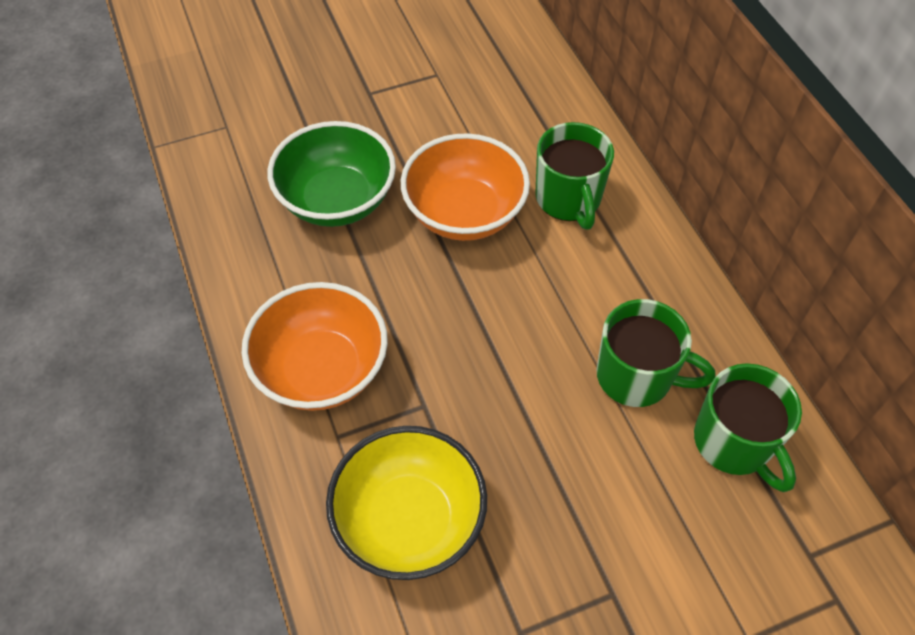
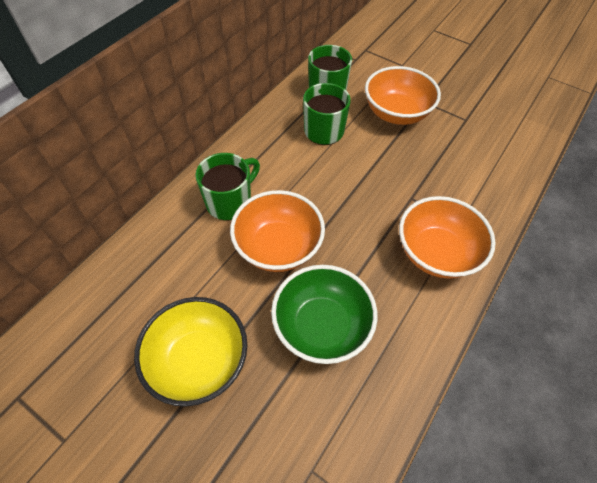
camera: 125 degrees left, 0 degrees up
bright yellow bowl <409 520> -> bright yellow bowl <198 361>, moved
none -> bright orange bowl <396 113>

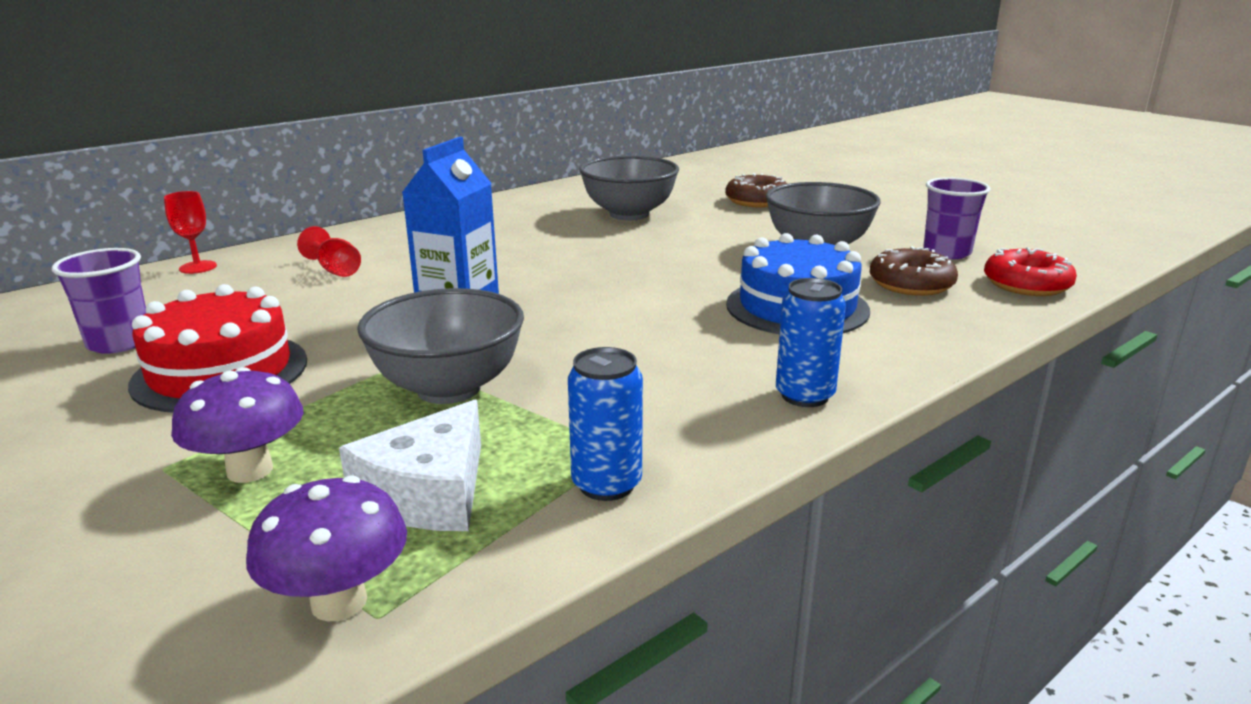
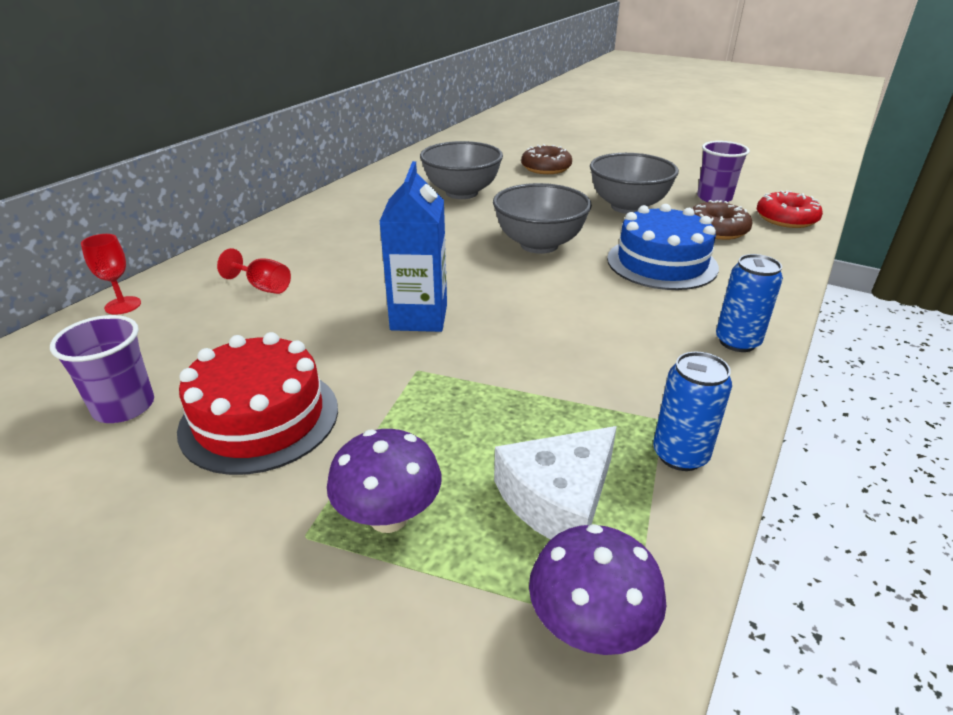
camera: 20 degrees left, 10 degrees up
grey bowl <448 388> -> grey bowl <539 245>, moved
white cheese <428 492> -> white cheese <558 498>, 45 degrees clockwise

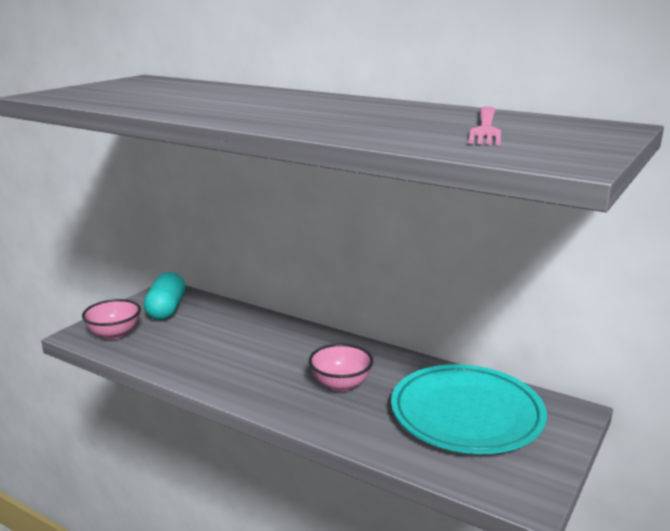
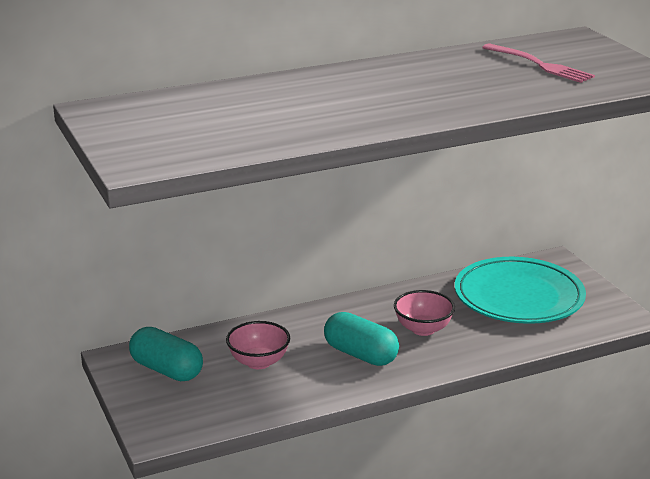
camera: 55 degrees left, 5 degrees up
pink bowl <114 334> -> pink bowl <258 362>, moved
none -> turquoise pill shape <360 355>

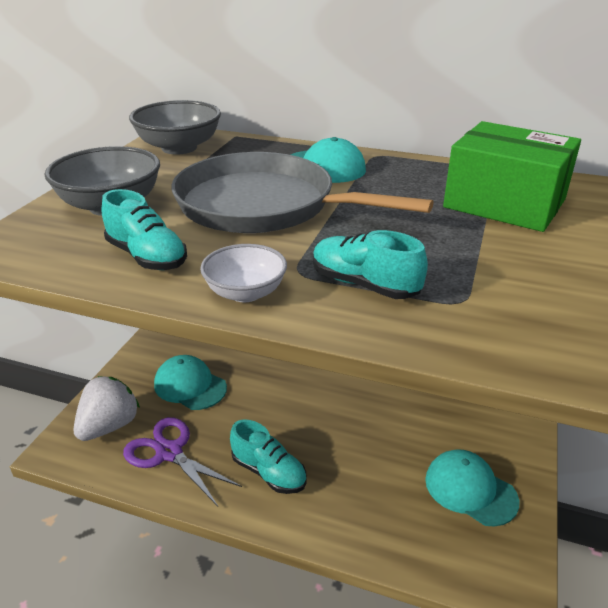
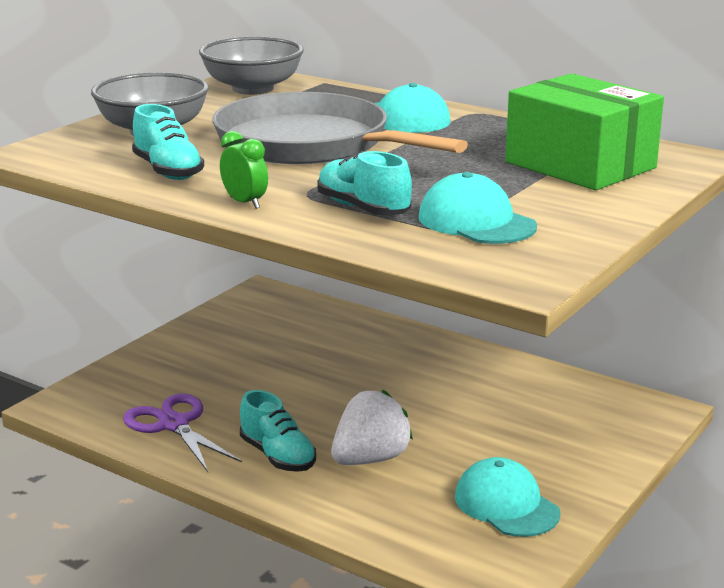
camera: 15 degrees right, 10 degrees down
white bowl <245 293> -> green alarm clock <245 203>
turquoise peaked cap <190 386> -> turquoise peaked cap <476 222>, moved
white toy strawberry <109 426> -> white toy strawberry <370 459>, moved

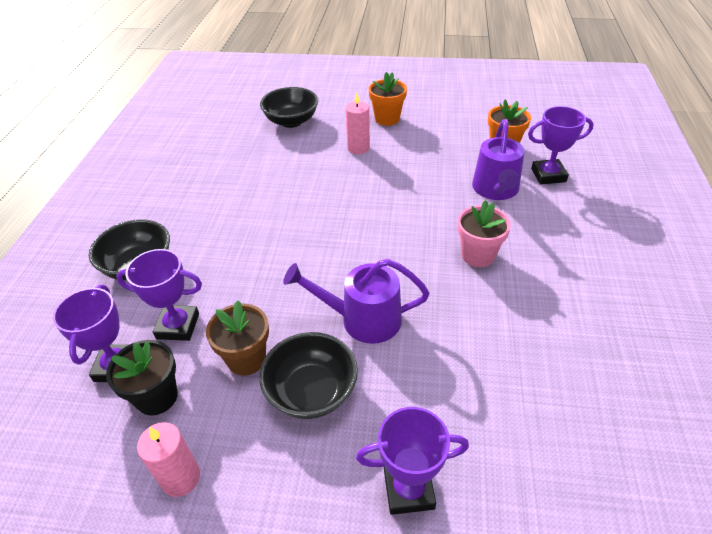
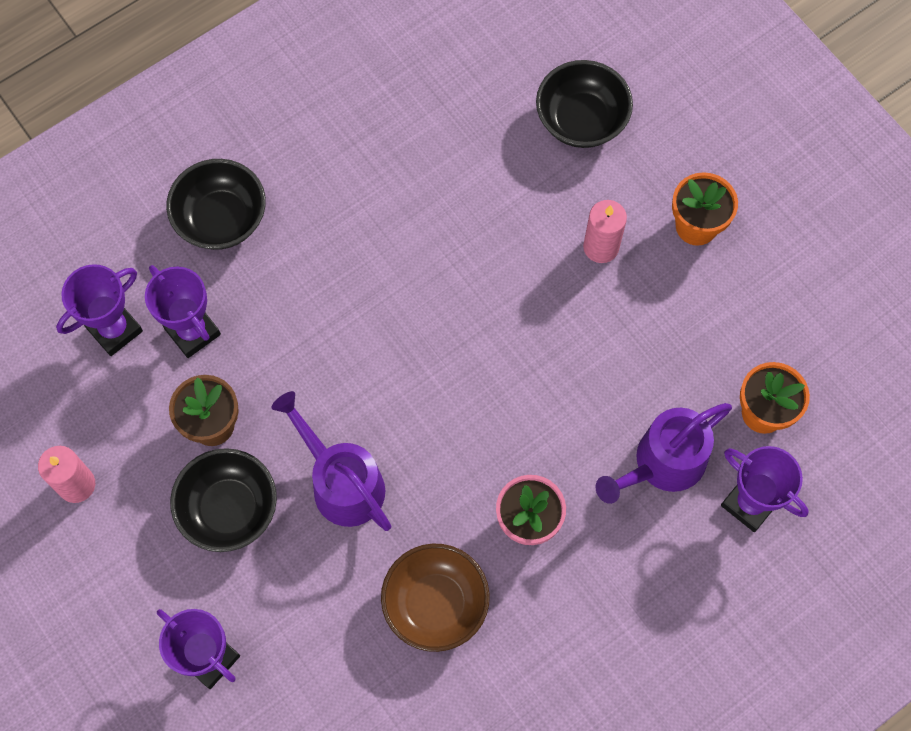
camera: 45 degrees right, 25 degrees up
jet-black plant pot <157 397> -> none
none -> brown bowl <435 604>

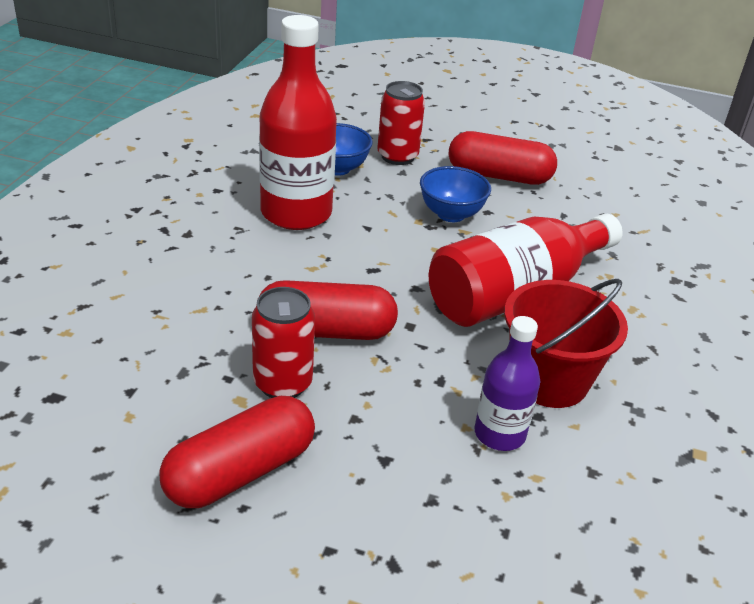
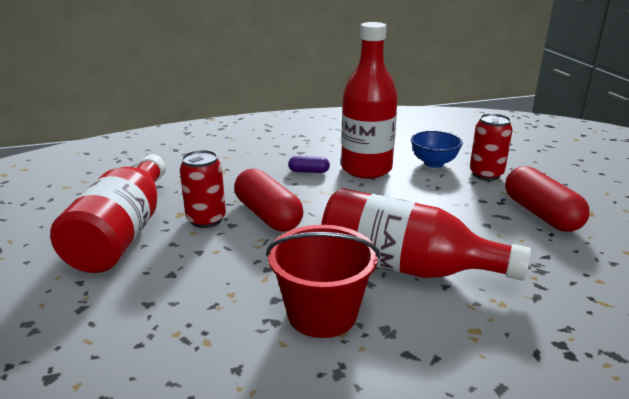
camera: 60 degrees right, 10 degrees down
royal blue bowl <451 214> -> none
royal purple flask <499 434> -> none
red pill shape <240 472> -> red flask <123 234>
none -> royal purple pill shape <309 171>

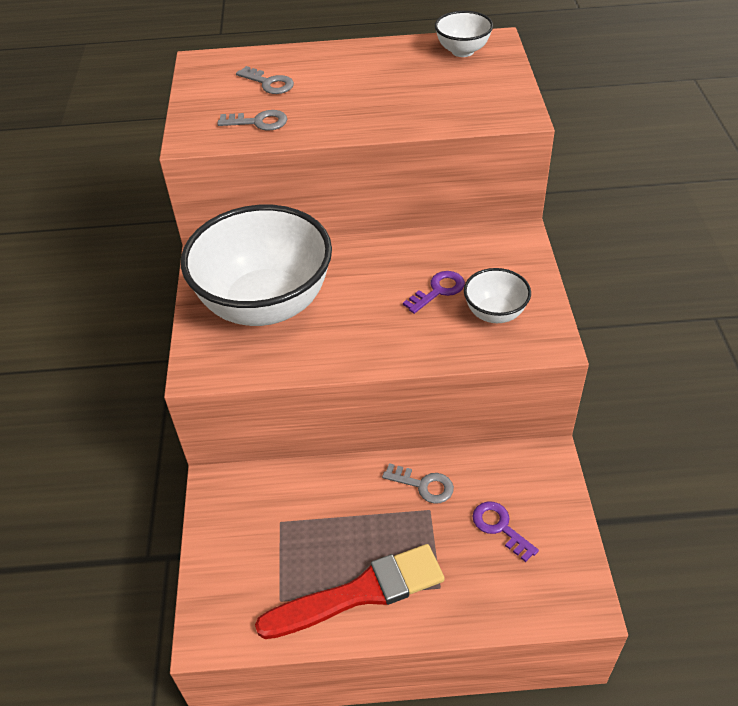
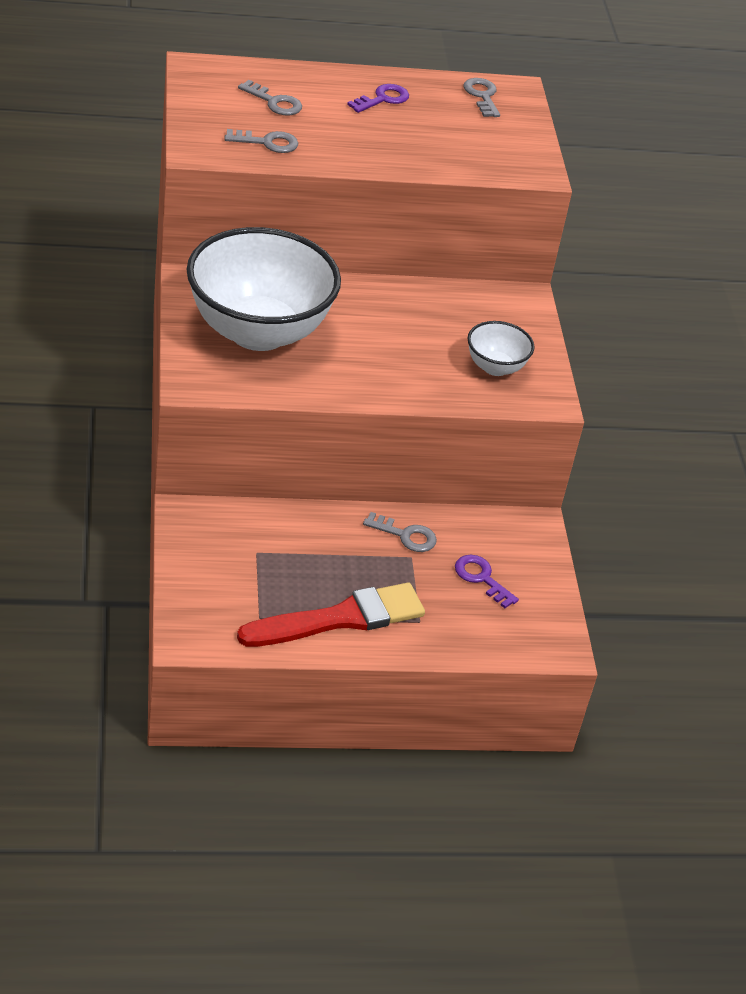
camera: 10 degrees left, 5 degrees down
white bowl <462 51> -> grey door key <482 96>
royal purple door key <438 290> -> royal purple door key <383 99>, moved

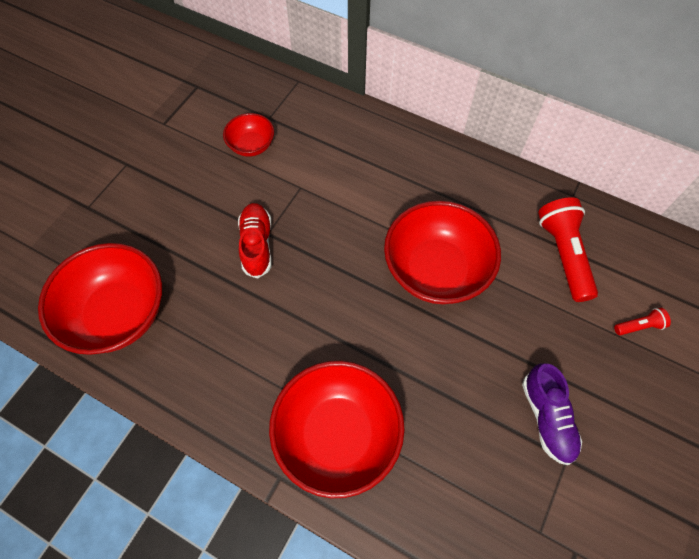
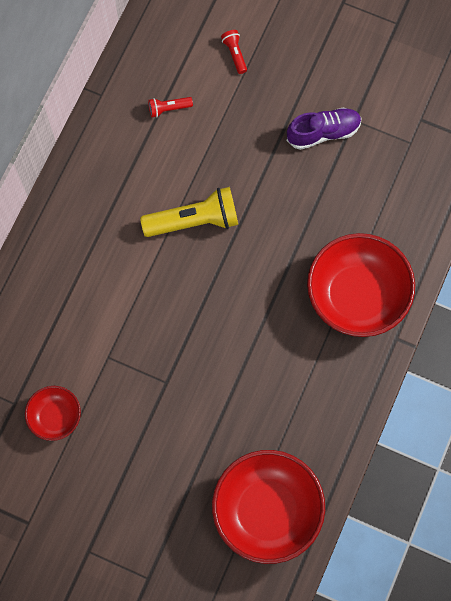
camera: 95 degrees left, 10 degrees up
red flashlight <563 254> -> red flashlight <168 109>, x0.47
red bowl <436 270> -> bright yellow flashlight <194 221>
red sneaker <257 245> -> none

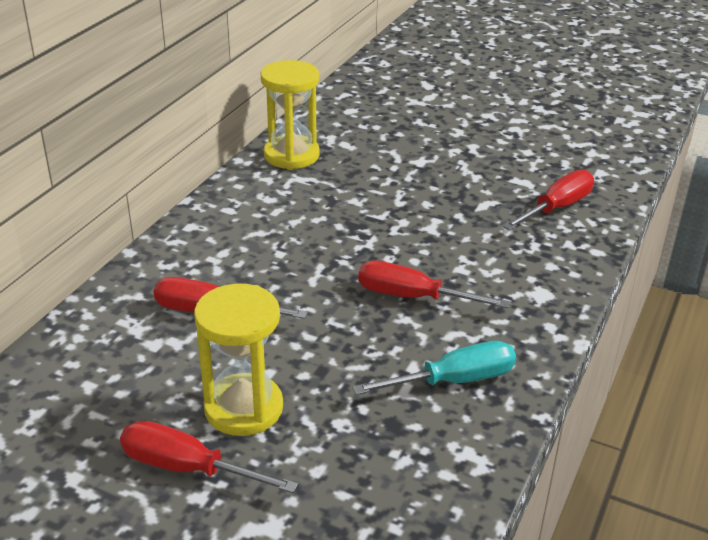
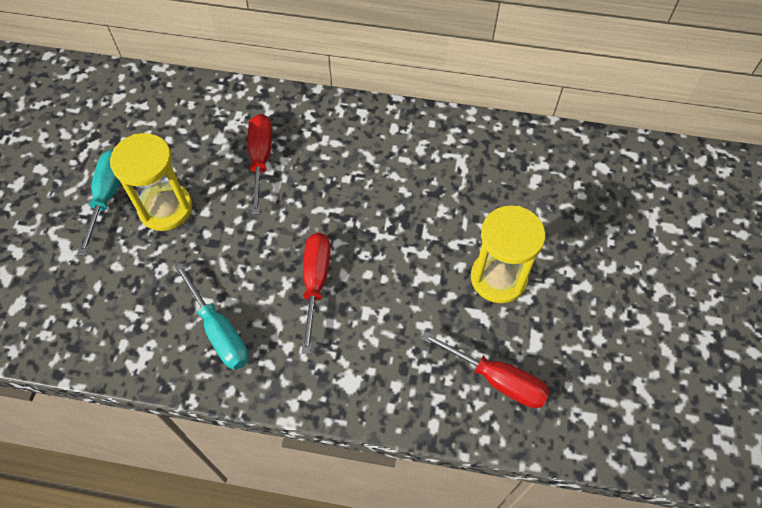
camera: 75 degrees right, 25 degrees up
bright yellow sandglass <291 155> -> bright yellow sandglass <498 278>, moved
red flat screwdriver <186 468> -> turquoise flat screwdriver <108 195>

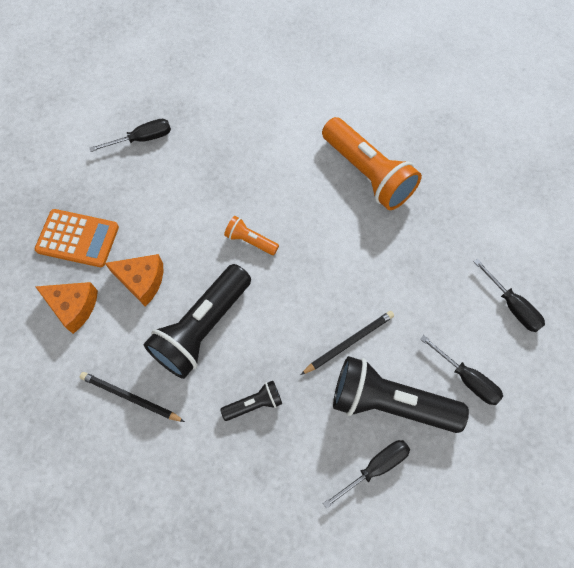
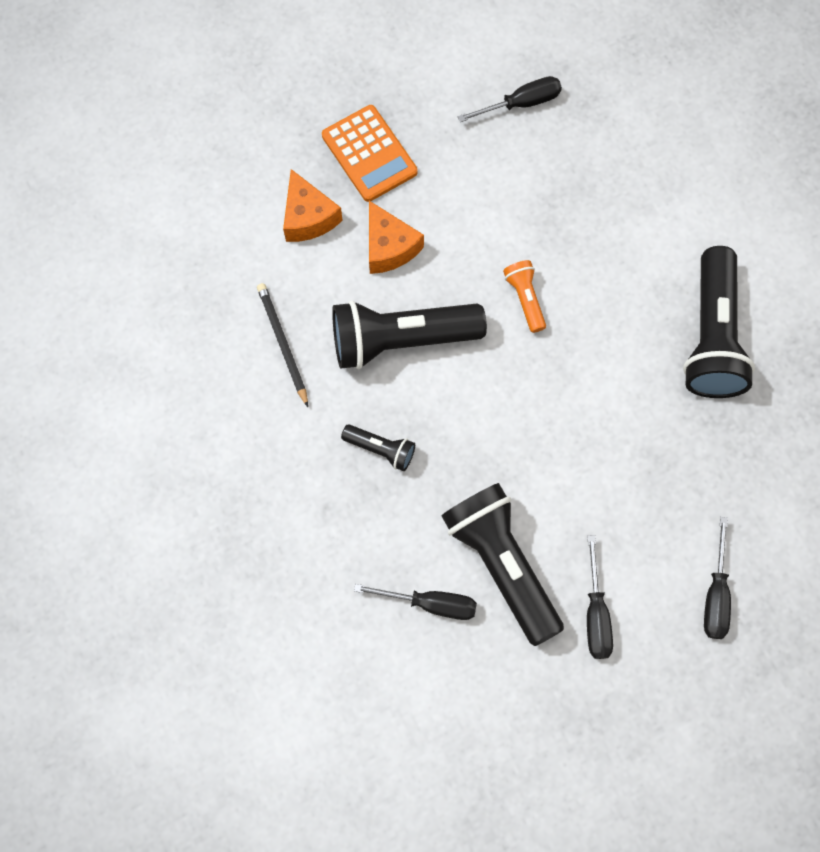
camera: 45 degrees right, 5 degrees up
bright orange flashlight <368 173> -> jet-black flashlight <711 336>
jet-black flat screwdriver <142 139> -> jet-black flat screwdriver <521 103>, 45 degrees counterclockwise
jet-black wooden pencil <349 342> -> none

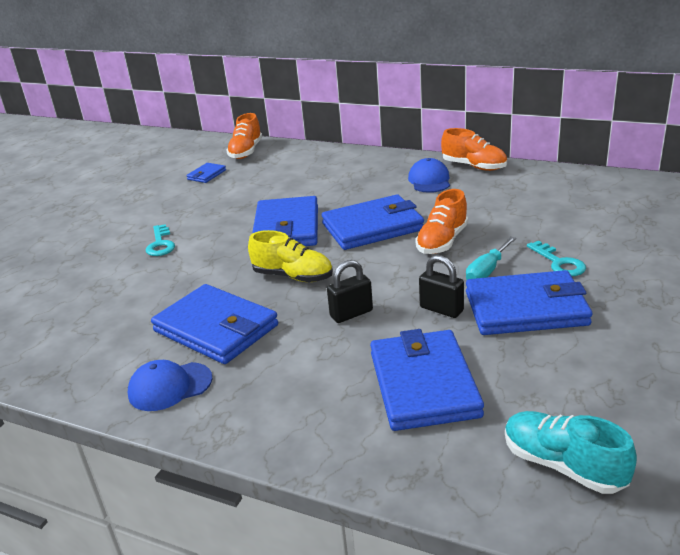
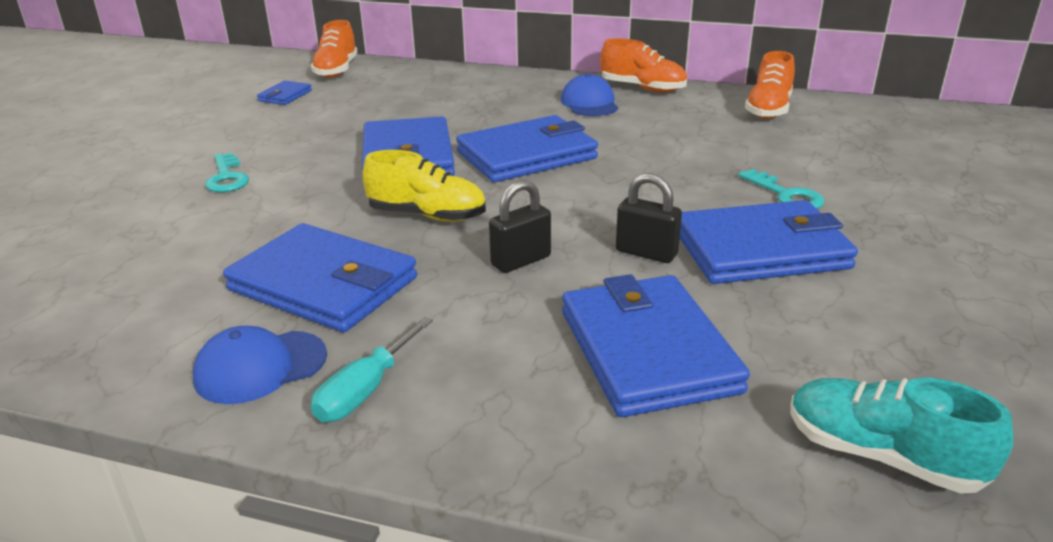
camera: 10 degrees left, 0 degrees up
bright orange sneaker <442 241> -> bright orange sneaker <768 109>, moved
turquoise flat screwdriver <487 271> -> turquoise flat screwdriver <365 390>, moved

